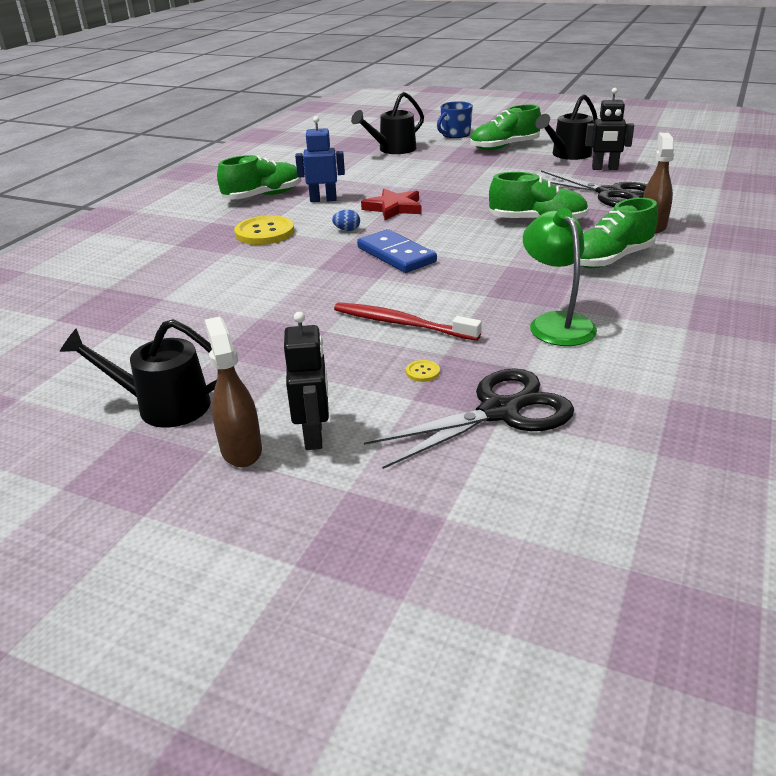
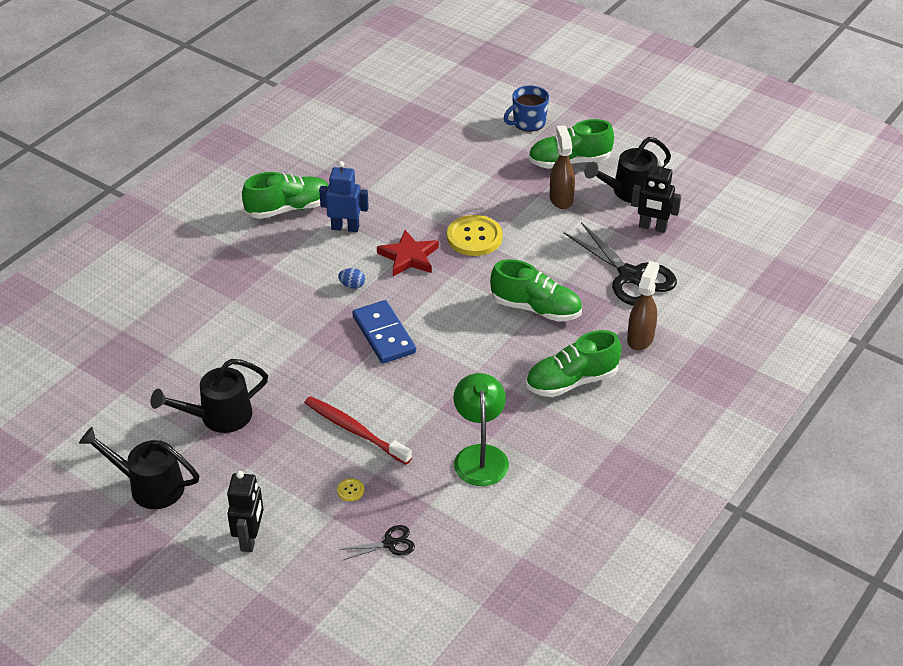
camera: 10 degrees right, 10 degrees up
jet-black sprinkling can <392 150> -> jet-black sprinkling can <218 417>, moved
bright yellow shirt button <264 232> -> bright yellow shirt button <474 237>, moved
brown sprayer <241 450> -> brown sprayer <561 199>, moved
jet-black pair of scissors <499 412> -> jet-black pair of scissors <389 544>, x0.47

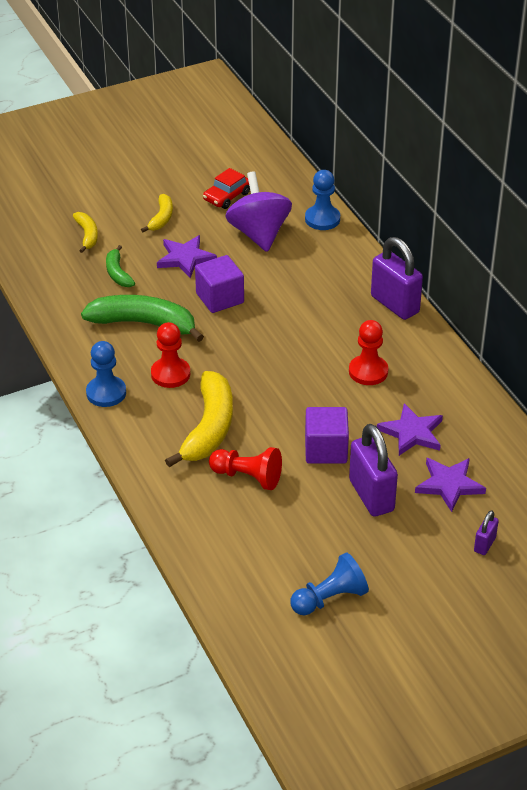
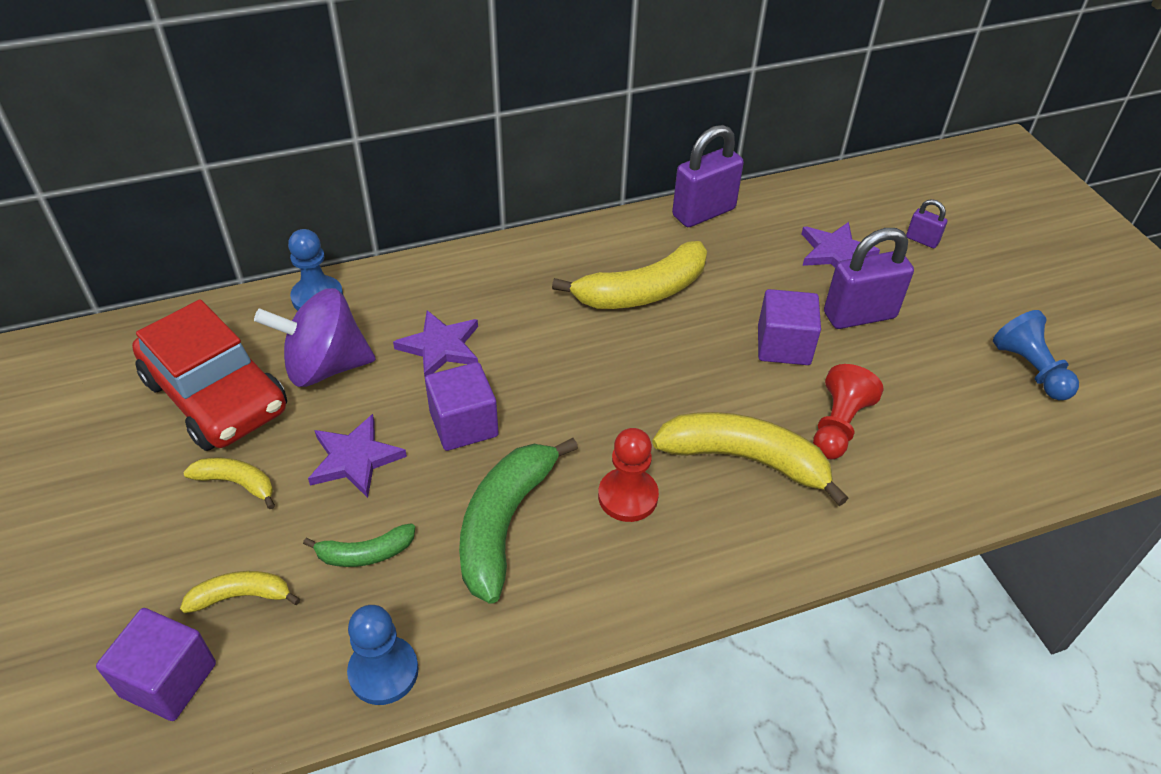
camera: 85 degrees left, 5 degrees up
red car <227 196> -> red car <216 395>, x2.09
royal purple lock <394 304> -> royal purple lock <703 212>, moved
red chess pawn <368 371> -> bright yellow banana <642 292>
royal blue chess pawn <106 393> -> royal blue chess pawn <383 671>, moved
royal purple five-pointed star <412 433> -> royal purple five-pointed star <440 347>, moved
none -> royal purple cube <168 679>

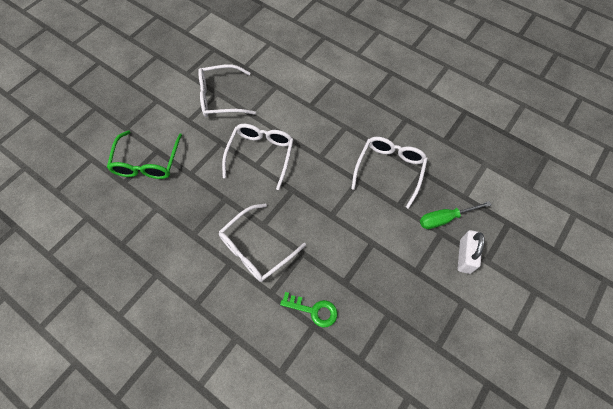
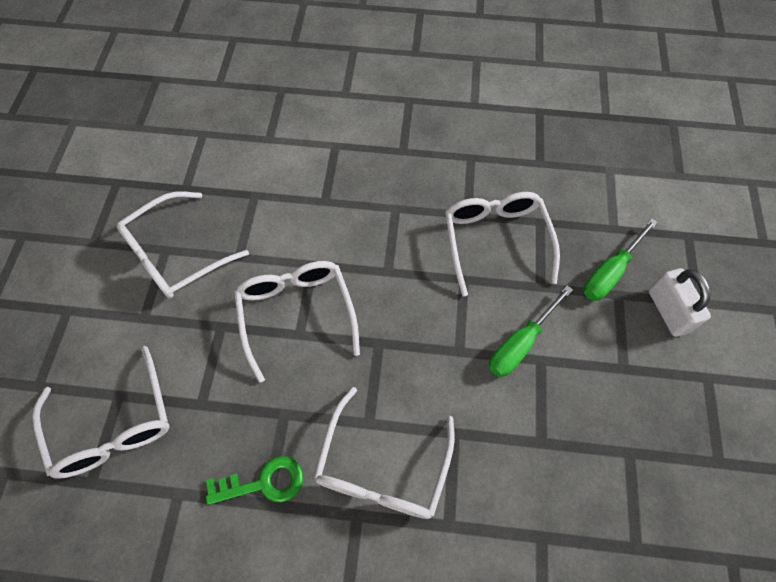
camera: 30 degrees left, 0 degrees up
green eyeglasses <147 162> -> white eyeglasses <113 425>
green door key <313 310> -> green door key <264 482>, moved
none -> green flat screwdriver <520 343>

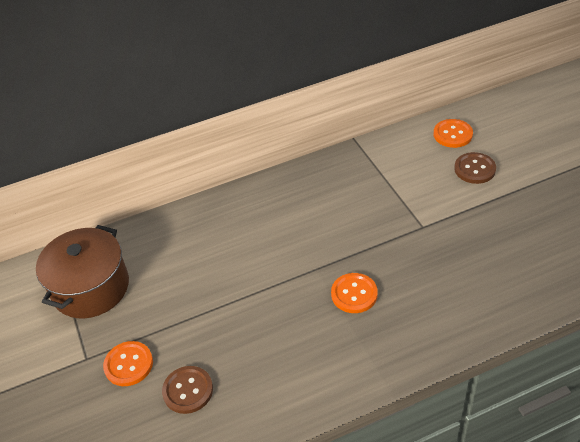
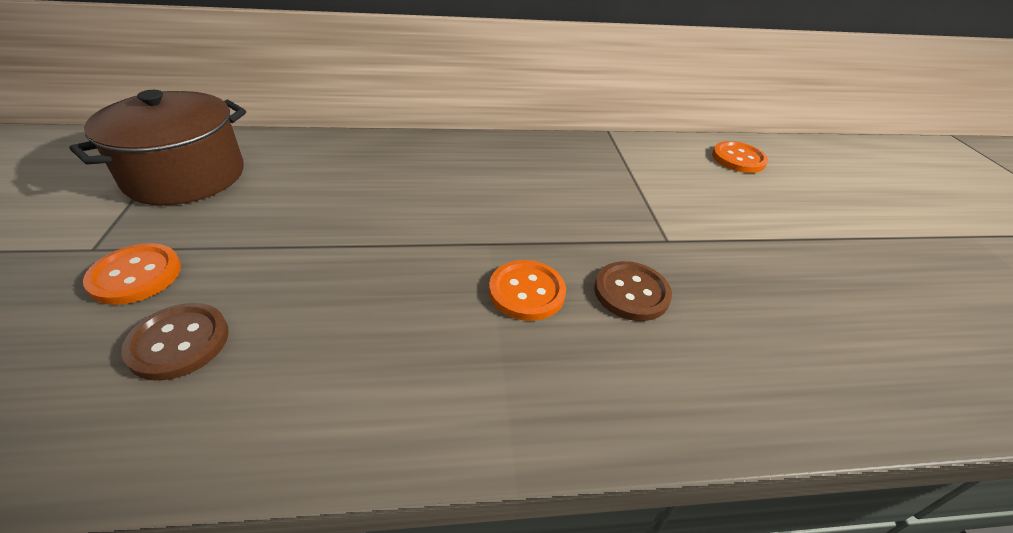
camera: 10 degrees right, 5 degrees down
brown shirt button <474 169> -> brown shirt button <631 292>, moved

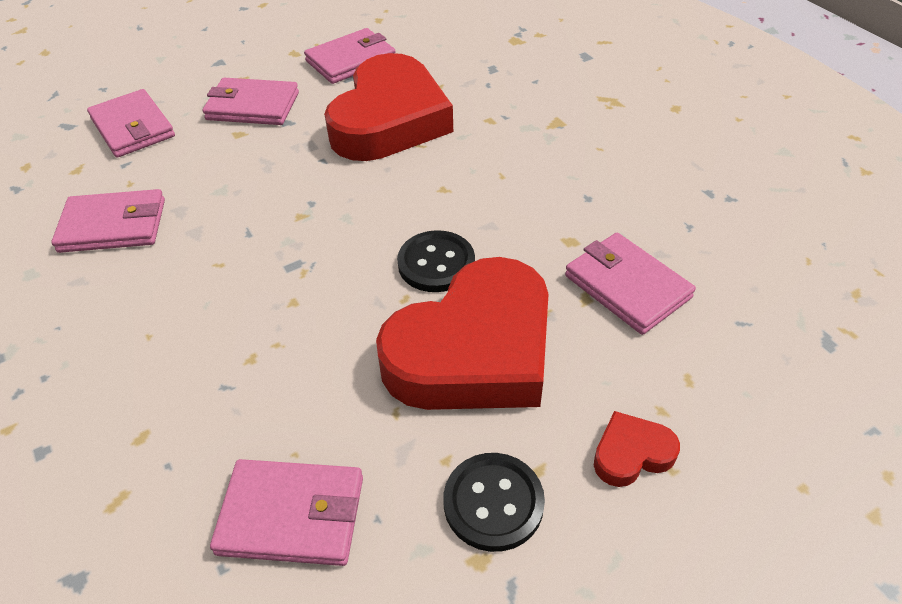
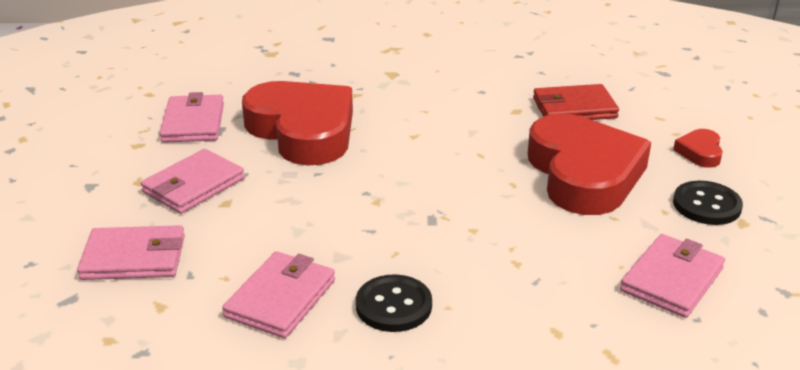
camera: 60 degrees left, 15 degrees down
jet-black shirt button <436 263> -> jet-black shirt button <393 305>, moved
pink card wallet <627 286> -> red card wallet <574 108>

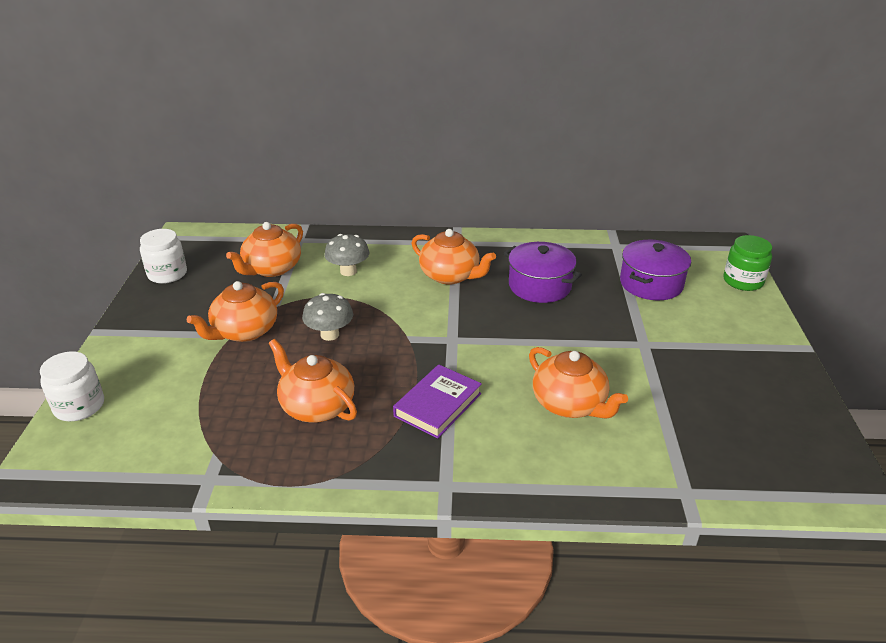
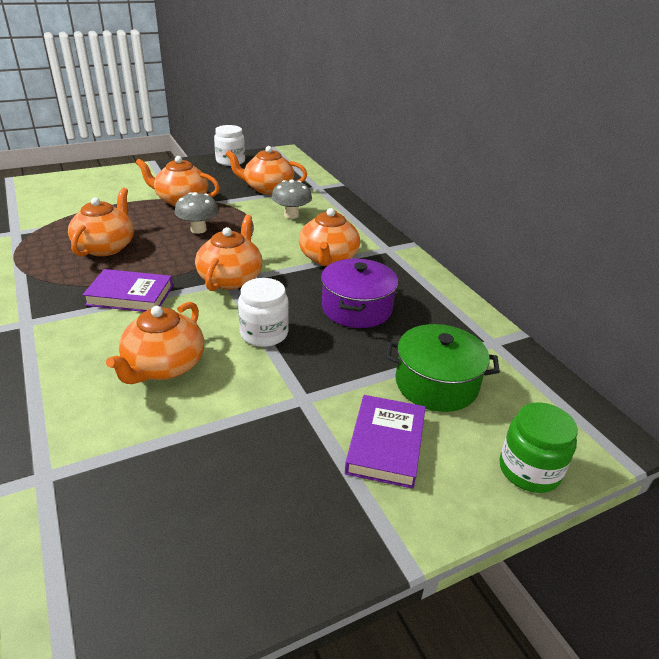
camera: 60 degrees right, 0 degrees up
royal purple stockpot <651 283> -> green stockpot <436 384>
white preserve jar <79 406> -> white preserve jar <264 333>, moved
none -> bright orange china teapot <231 278>
none -> royal purple hardcover <386 444>

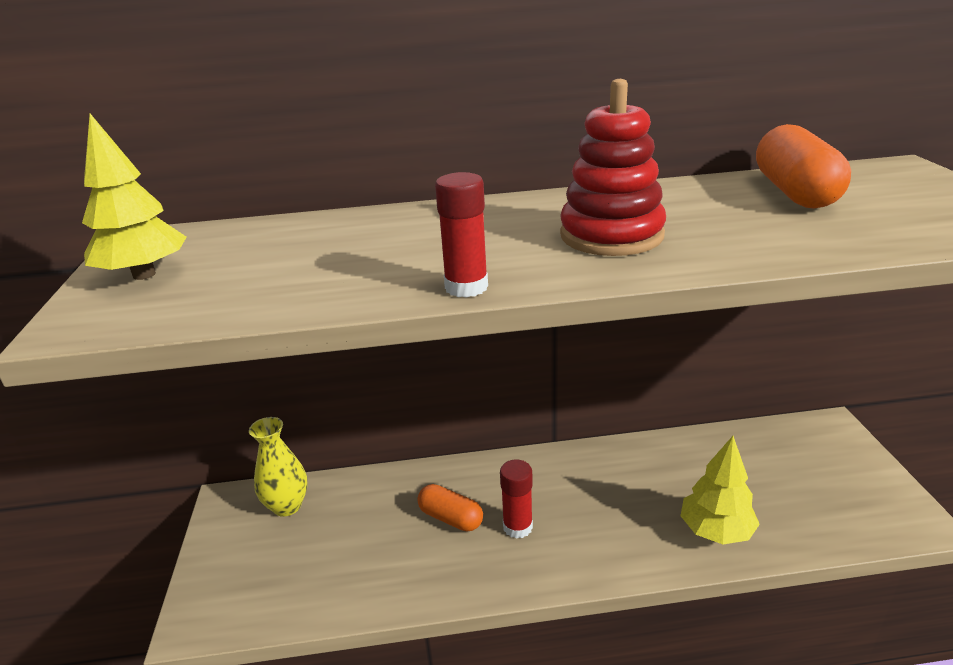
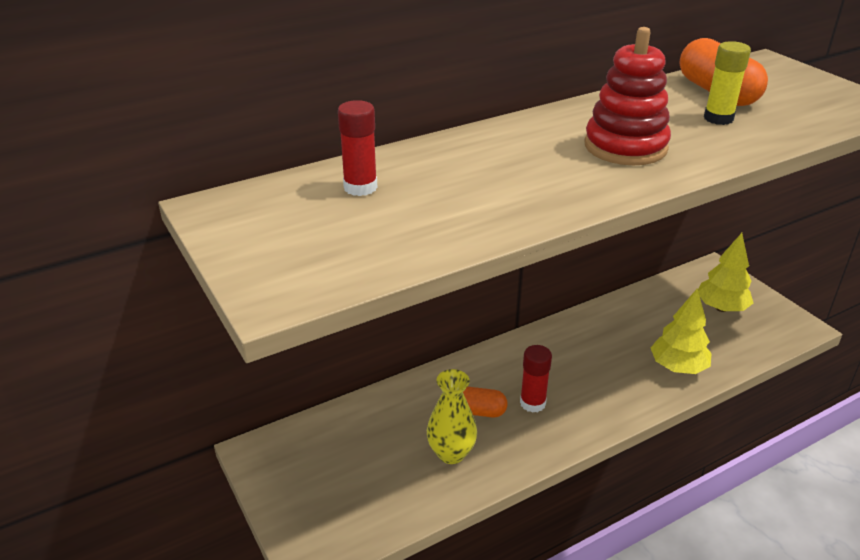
camera: 25 degrees left, 5 degrees up
bright yellow toy tree <144 275> -> bright yellow toy tree <721 308>, moved
red glue <466 287> -> red glue <360 187>, moved
bright yellow tall vase <287 506> -> bright yellow tall vase <451 453>, moved
none -> bright yellow glue <718 118>

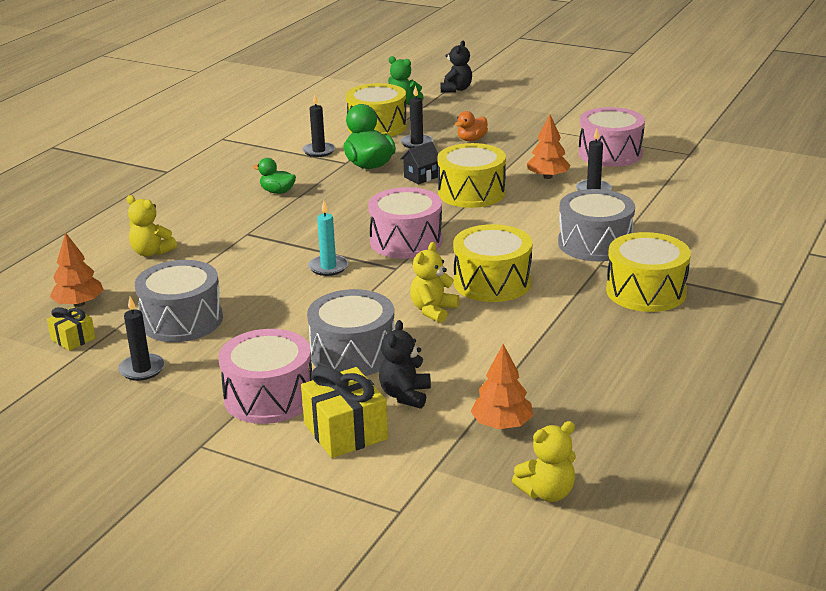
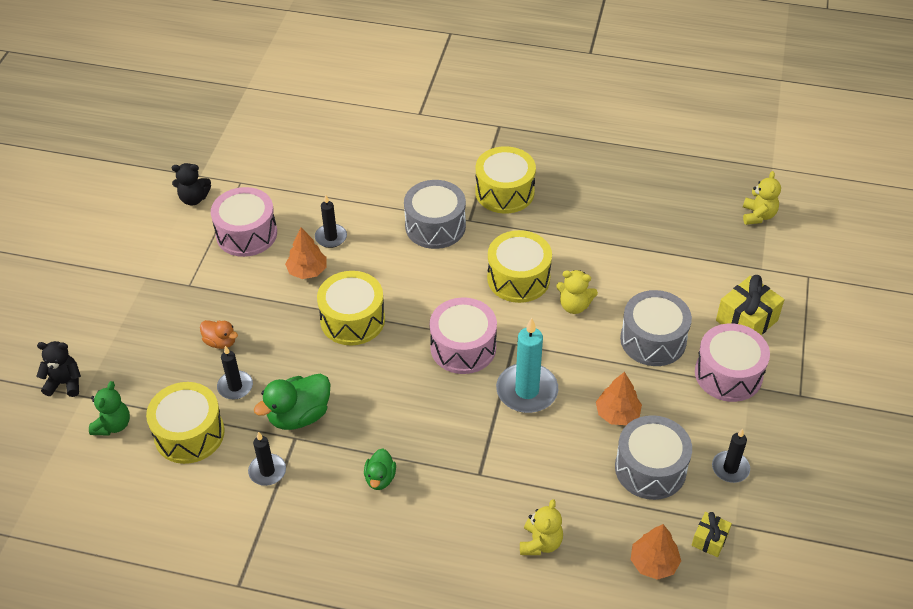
camera: 105 degrees left, 20 degrees up
jet-black cottage <421 177> -> none
turquoise pillar candle <328 267> -> turquoise pillar candle <527 391>, x1.72
jet-black stuffed bear <405 395> -> jet-black stuffed bear <194 199>, moved
bright orange toy tree <502 424> -> bright orange toy tree <617 414>, moved
bright yellow stuffed bear <547 492> -> bright yellow stuffed bear <758 215>, 45 degrees clockwise

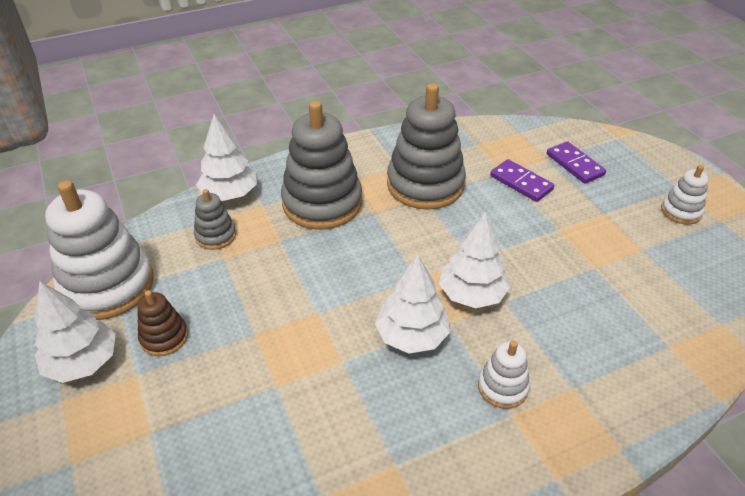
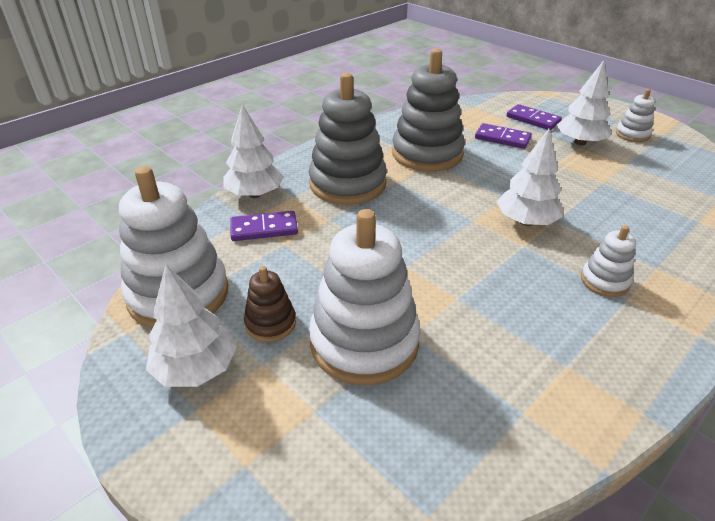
camera: 20 degrees left, 5 degrees down
grey ring stacker <215 235> -> royal purple domino piece <264 229>
white toy tree <412 336> -> white toy tree <580 142>, moved
none -> white ring stacker <364 342>

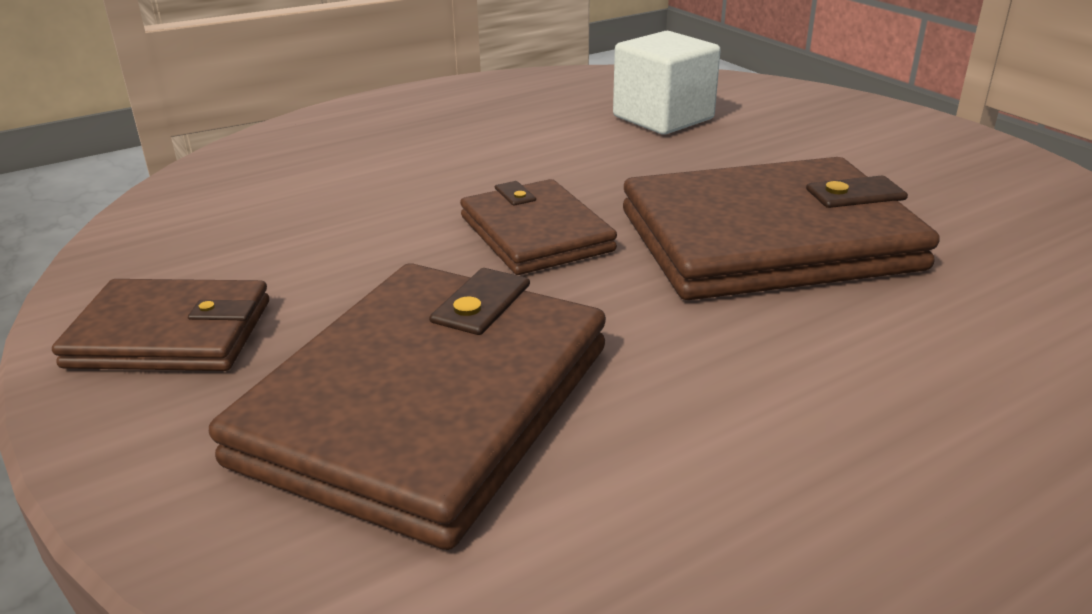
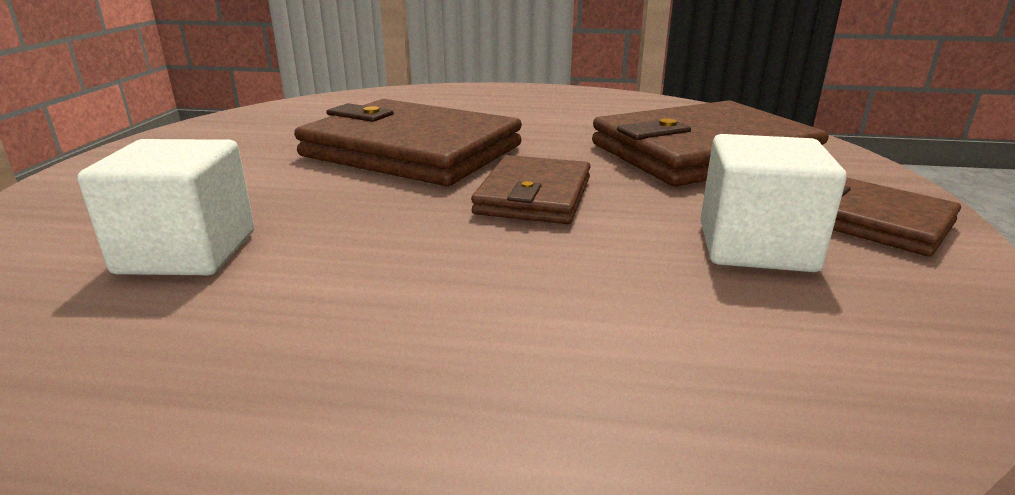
camera: 140 degrees left, 5 degrees down
none -> white cube <755 247>

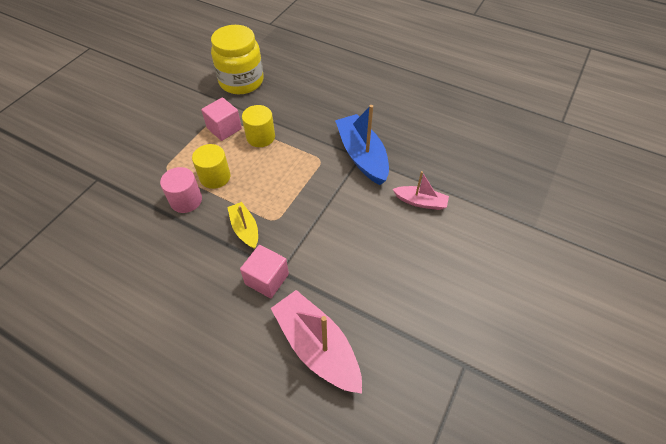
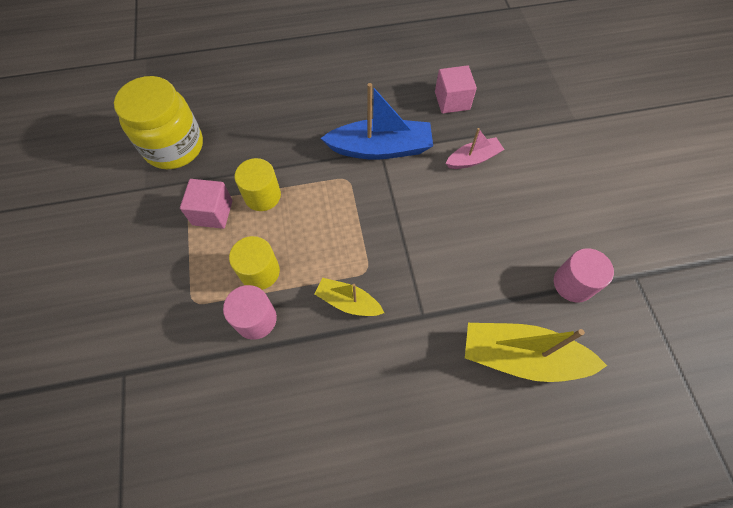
camera: 40 degrees left, 10 degrees up
royal blue toy boat <362 155> -> royal blue toy boat <381 148>, 150 degrees clockwise
pink cube <267 279> -> pink cube <452 101>, moved
pink toy boat <317 346> -> bright yellow toy boat <521 356>
none -> pink cylinder <573 283>

